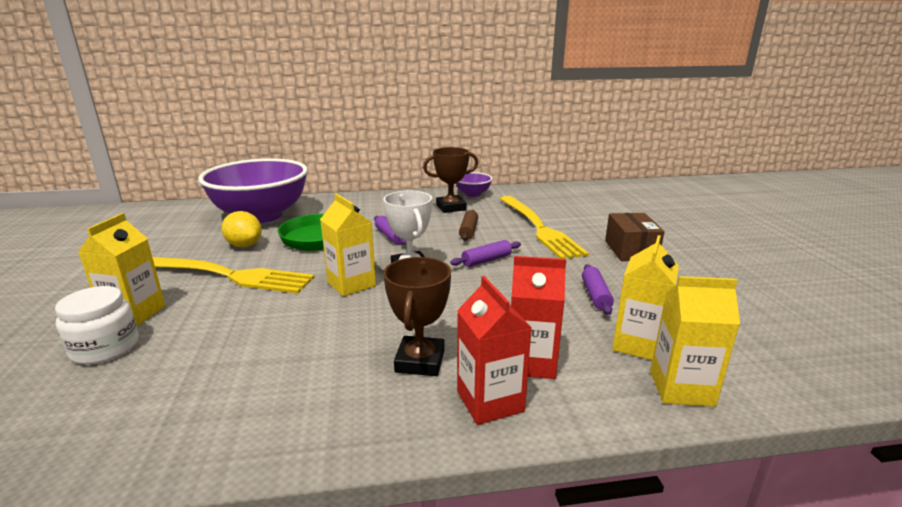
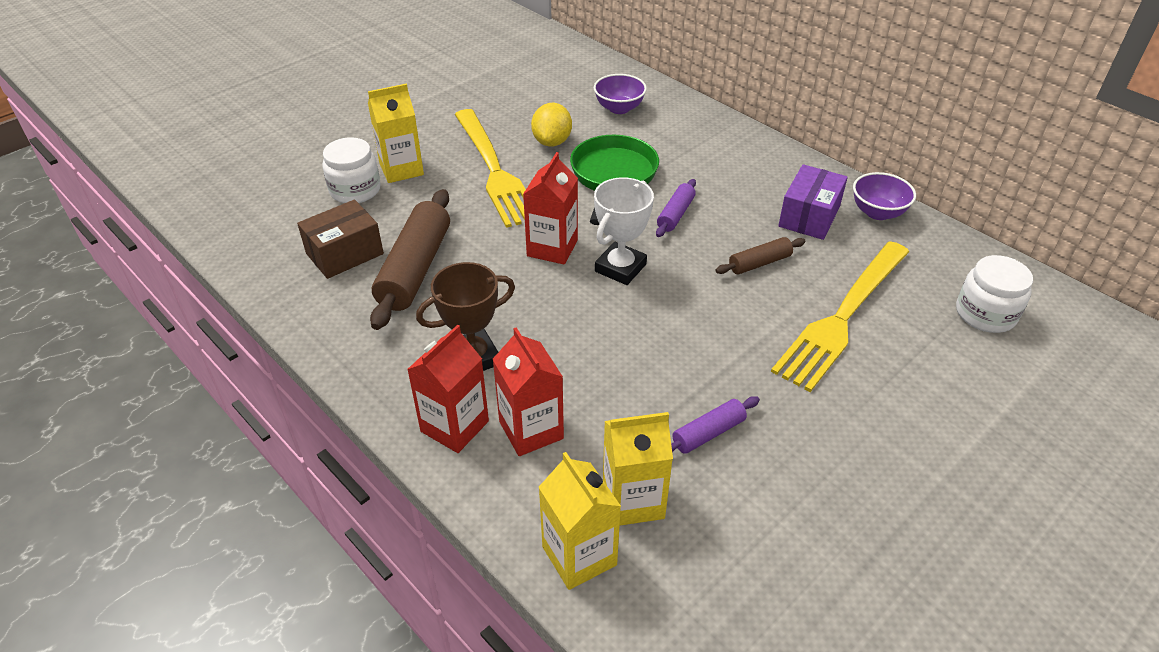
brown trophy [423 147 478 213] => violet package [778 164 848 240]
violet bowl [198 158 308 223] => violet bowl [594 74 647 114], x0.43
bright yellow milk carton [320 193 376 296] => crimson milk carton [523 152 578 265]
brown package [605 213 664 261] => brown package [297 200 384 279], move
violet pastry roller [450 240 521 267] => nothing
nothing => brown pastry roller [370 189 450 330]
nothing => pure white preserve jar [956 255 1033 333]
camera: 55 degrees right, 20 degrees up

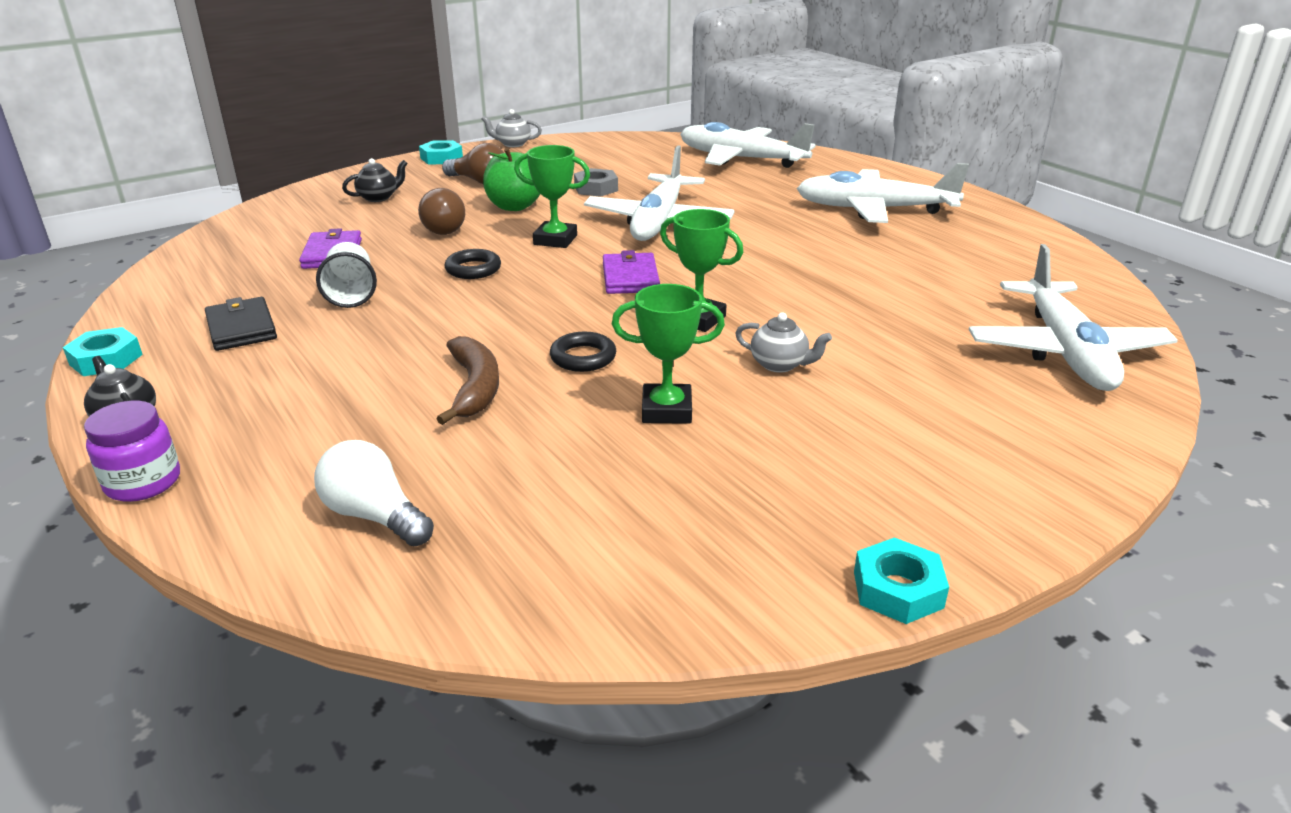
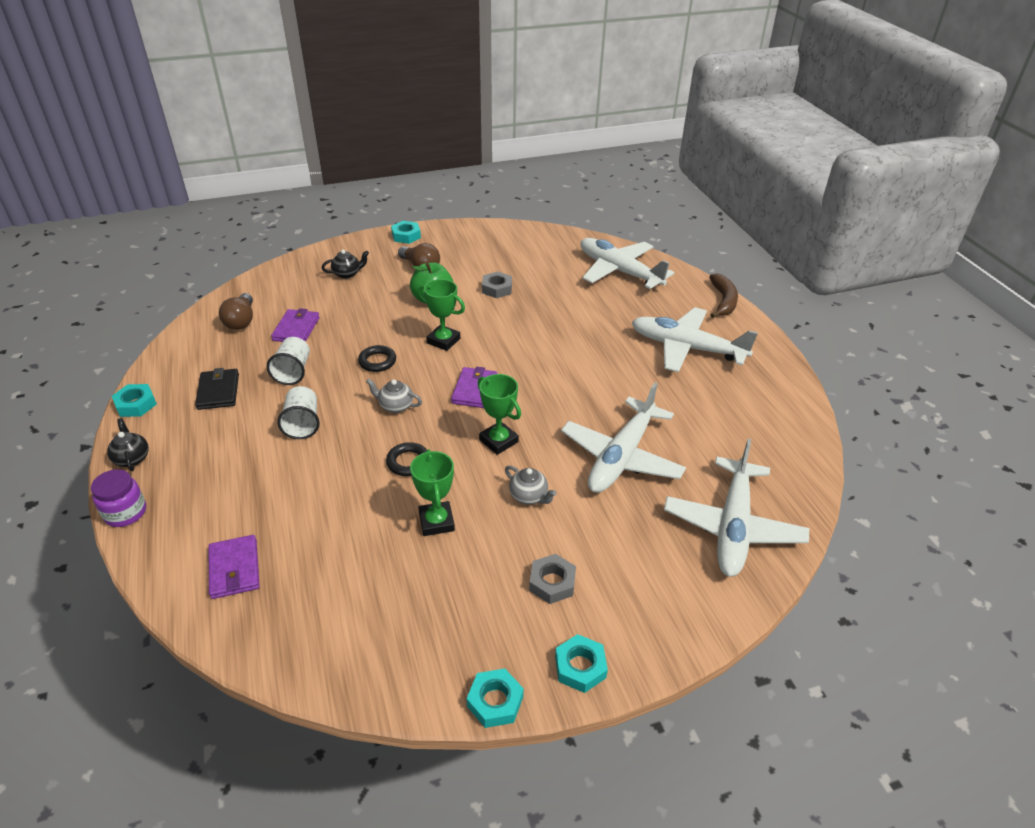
grey tea pot [482 109 542 147] => grey tea pot [366 379 422 413], move
pure white aeroplane [584 145 735 241] => pure white aeroplane [561 382 686 493], move
brown light bulb [418 188 465 235] => brown light bulb [219 293 253 330], move
leaf-green trophy [612 284 725 424] => leaf-green trophy [410 449 455 536], 60 degrees clockwise
brown toy banana [436 336 499 425] => brown toy banana [709 273 738 318], move
pure white light bulb [314 440 434 546] => violet card wallet [209 535 260 599]
nothing => pure white beaker [277 386 320 439]
nothing => grey hex nut [529 554 576 604]
nothing => teal hex nut [555 634 608 693]
camera: 15 degrees right, 10 degrees up

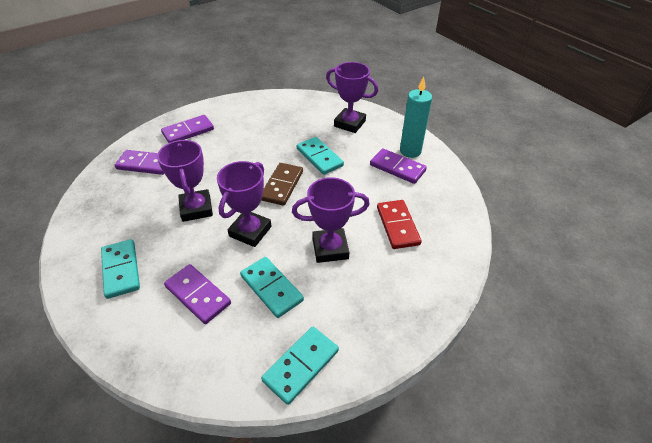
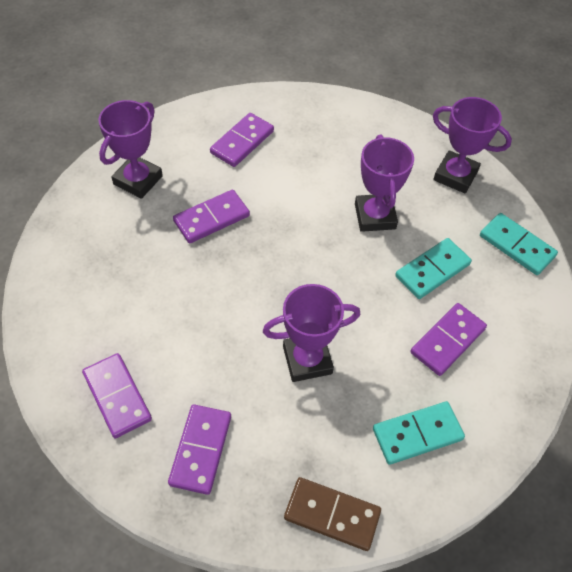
teal candle [400 77 432 158] => nothing
teal domino tile [297 137 344 175] => violet domino tile [173 190 250 243]
violet trophy [217 161 271 247] => violet trophy [433 97 512 193], move
brown domino tile [261 163 303 206] => brown domino tile [284 477 381 551], move
crimson domino tile [377 200 422 249] => nothing
camera: 90 degrees left, 10 degrees up

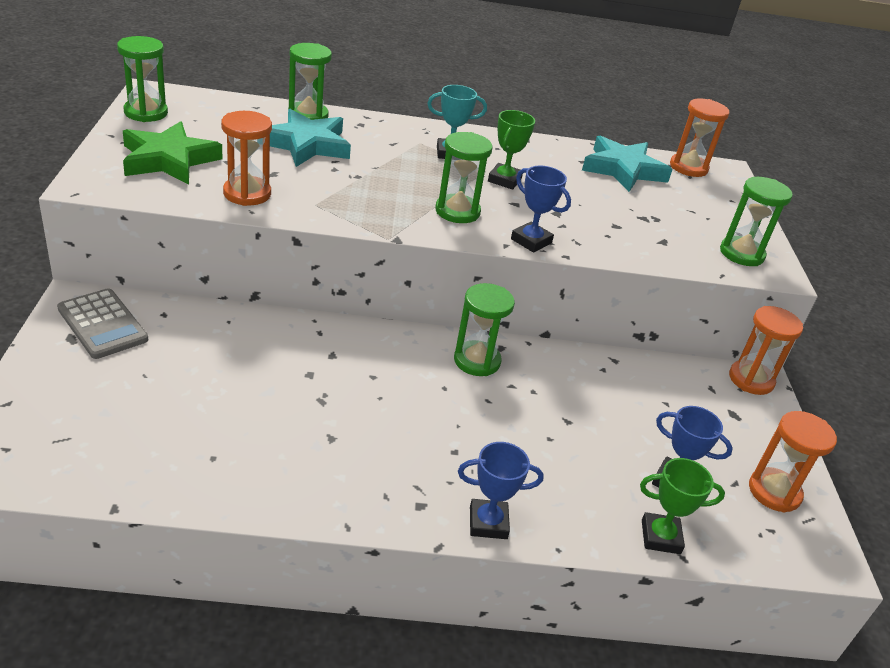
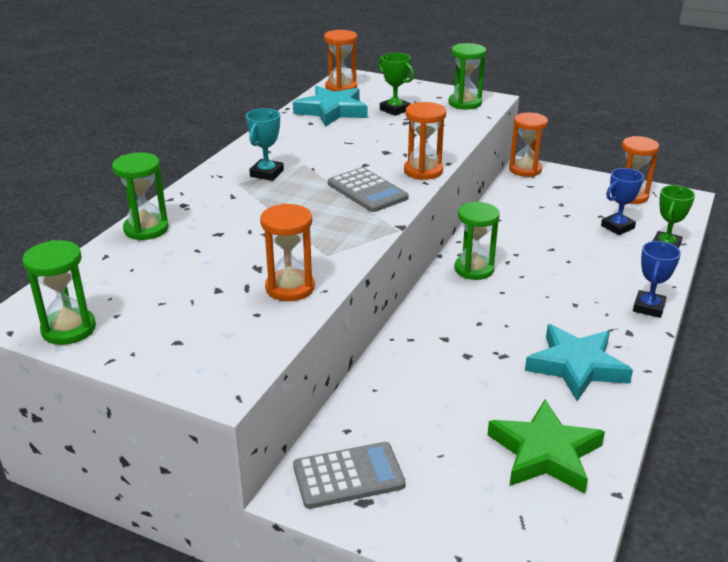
teal five-pointed star [270 109 351 167] => teal five-pointed star [525 324 633 401], move
leaf-green trophy [488 110 535 190] => leaf-green trophy [378 53 414 116], move
leaf-green five-pointed star [123 121 223 185] => leaf-green five-pointed star [487 400 605 493], move
leaf-green hourglass [435 132 492 223] => grey pocket calculator [328 167 409 212]
cobalt trophy [511 166 571 253] => orange-coloured hourglass [404 102 446 180]
camera: 60 degrees left, 5 degrees down

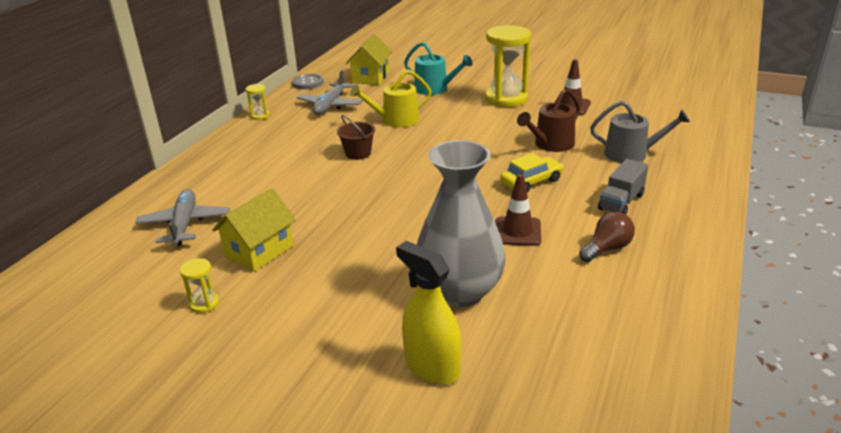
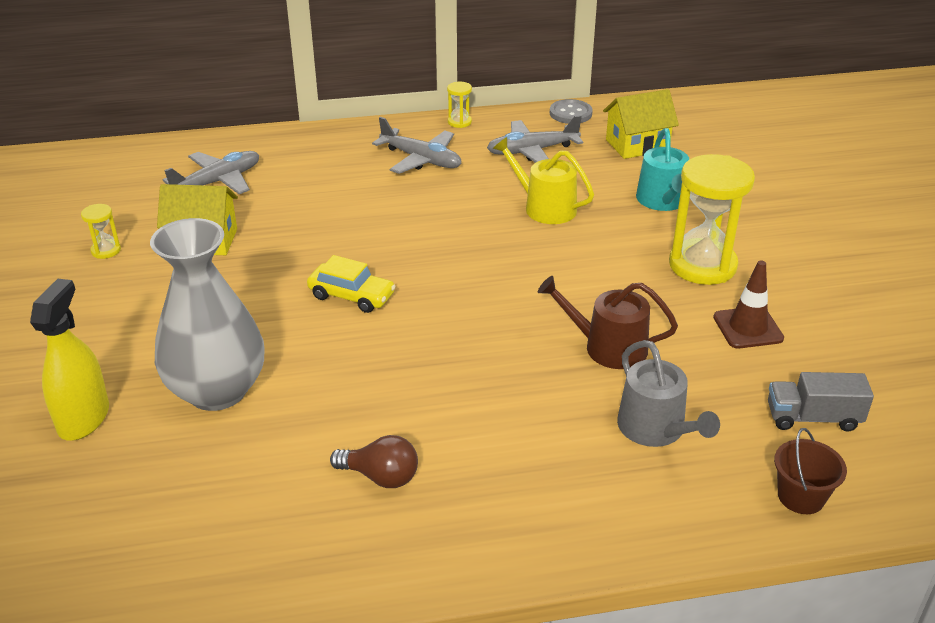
brown pail [337 115 375 160] => brown pail [774 428 847 514], move
bright yellow toy car [500 153 564 192] => bright yellow toy car [307 255 396 313], move
grey toy truck [598 159 648 214] => grey toy truck [768 372 874 432], move
brown traffic cone [495 174 541 246] => nothing
nothing => grey aeroplane [372 117 462 174]
camera: 55 degrees right, 5 degrees up

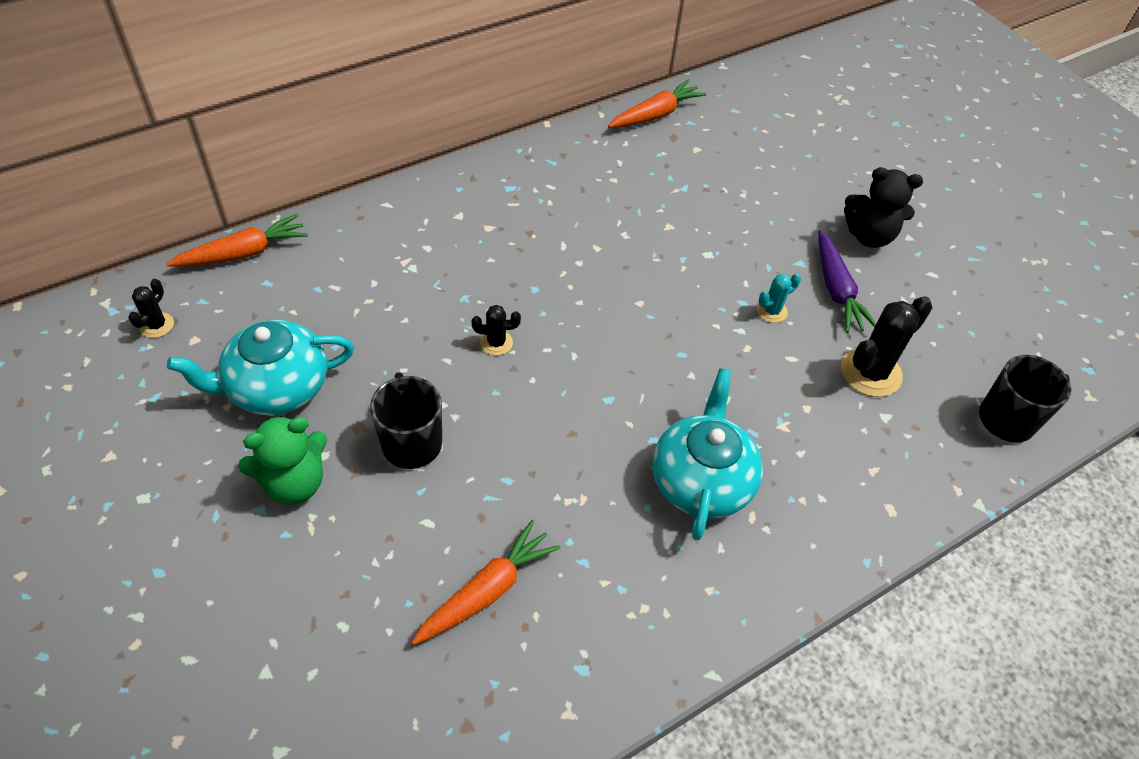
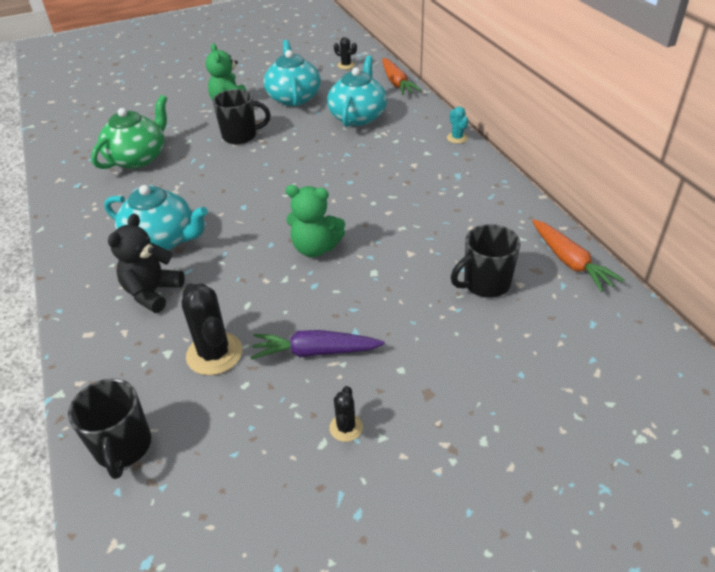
jet-black teddy [844 167 923 248] => jet-black teddy [108 214 185 313], move
teal saguaro cactus [757 273 801 323] => teal saguaro cactus [447 107 468 144], move
jet-black saguaro cactus [472 305 521 356] => jet-black saguaro cactus [330 386 363 442], move
orange-coloured root vegetable [412 520 560 645] => leaf-green tea pot [91 95 167 169]
nothing => teal tea pot [327 56 387 127]
nothing => leaf-green teddy [286 185 345 257]
nothing => jet-black tea mug [451 224 521 298]
camera: 105 degrees right, 10 degrees down

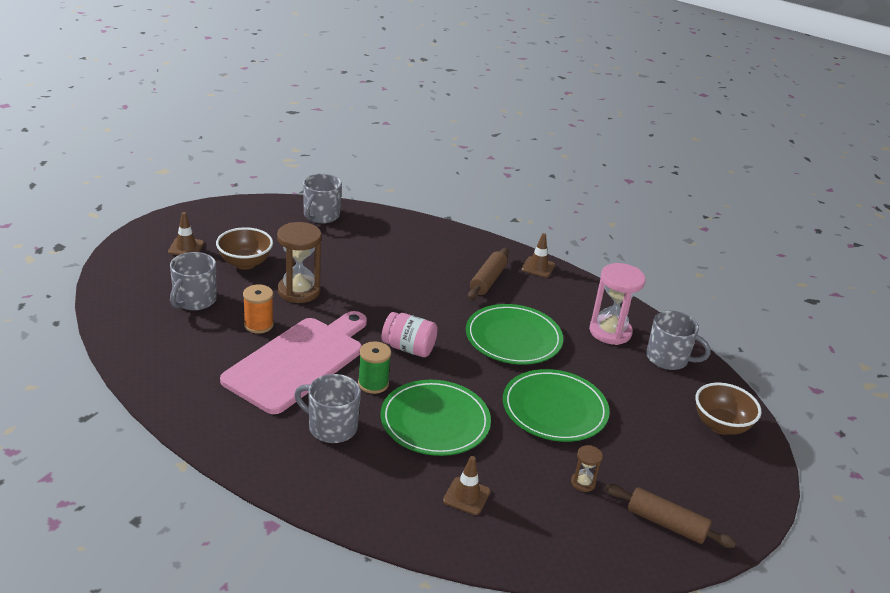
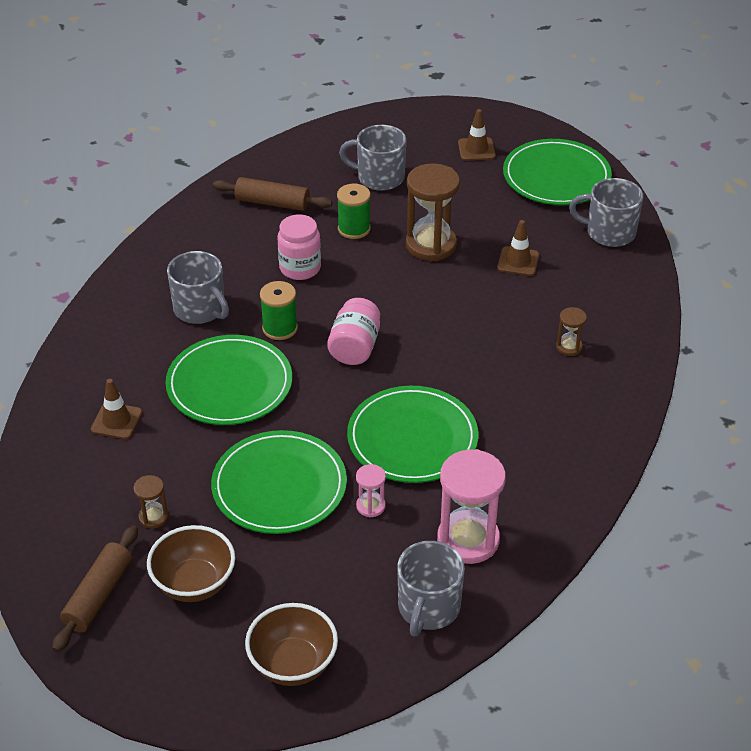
brown bowl [216 227 273 270] => brown bowl [147 525 235 602], move
brown traffic cone [521 233 555 278] => brown traffic cone [497 220 539 276], move
brown pastry roller [468 248 509 300] => brown pastry roller [213 177 332 211], move
orange-coloured bobbin [243 285 274 333] => leaf-green bobbin [337 184 371 239]
rosy chopping board [220 311 367 414] => rosy preserve jar [278 214 321 280]
grey tea mug [294 374 361 443] => grey tea mug [167 251 229 324], 120 degrees clockwise
nothing => leaf-green dinner plate [503 139 612 205]
nothing => brown hourglass [556 307 587 356]
nothing => rosy hourglass [356 464 386 517]
camera: 85 degrees right, 10 degrees up

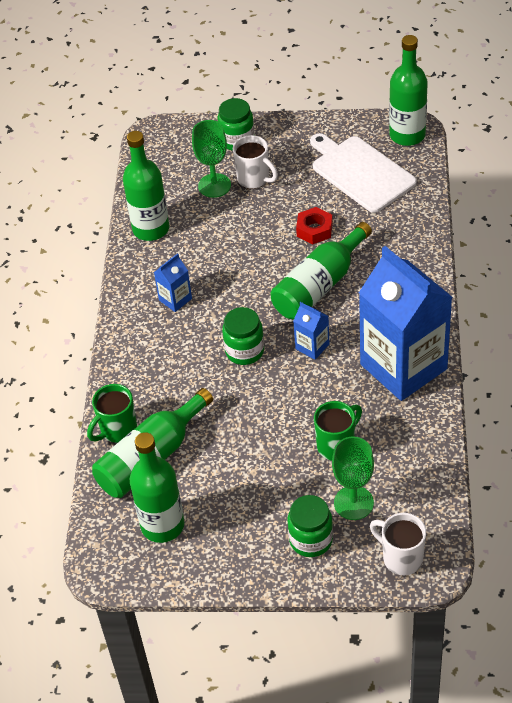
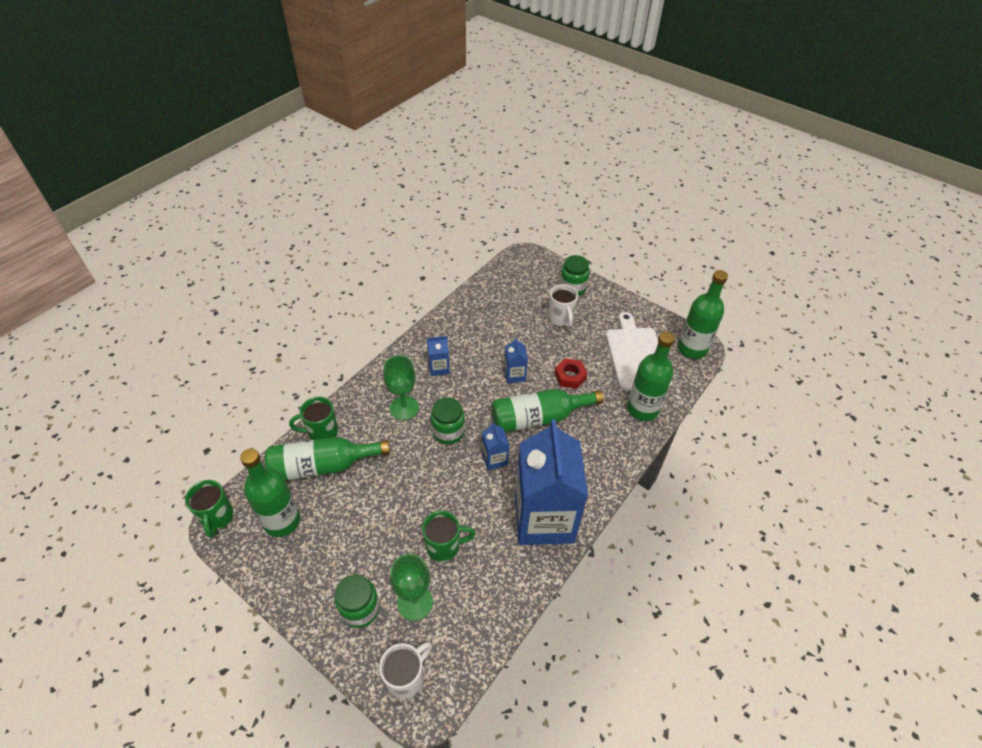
leaf-green goblet [192 120 231 198] => leaf-green goblet [383 355 419 420], move
leaf-green drink bottle [123 131 170 241] => leaf-green drink bottle [627 332 675 421], move
pure white tea mug [370 513 426 575] => pure white tea mug [379 642 432 699], 60 degrees clockwise
nothing => cobalt milk carton [504 337 528 383]
nothing => leaf-green tea mug [185 480 234 538]
camera: 30 degrees right, 0 degrees up

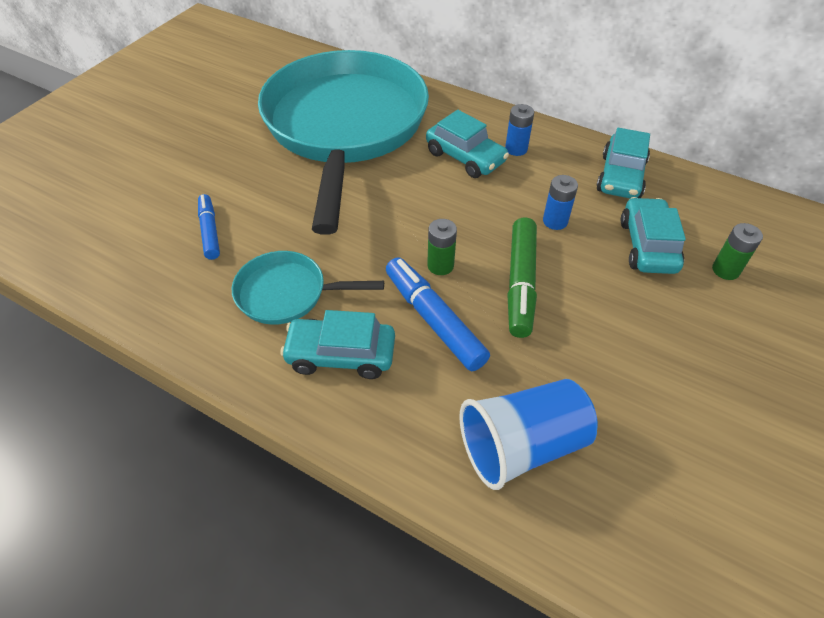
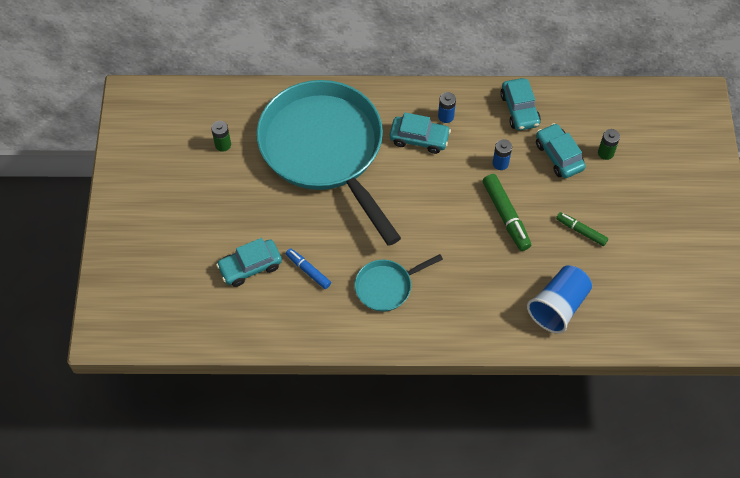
leaf-green AA battery [427 219 457 275] => leaf-green AA battery [211 121 231 152], move
cobalt marker pen [386 257 490 372] => nothing
teal toy car [280 310 395 379] => teal toy car [216 238 282 287], move
nothing => leaf-green marker pen [556 212 608 246]
camera: 30 degrees left, 10 degrees up

